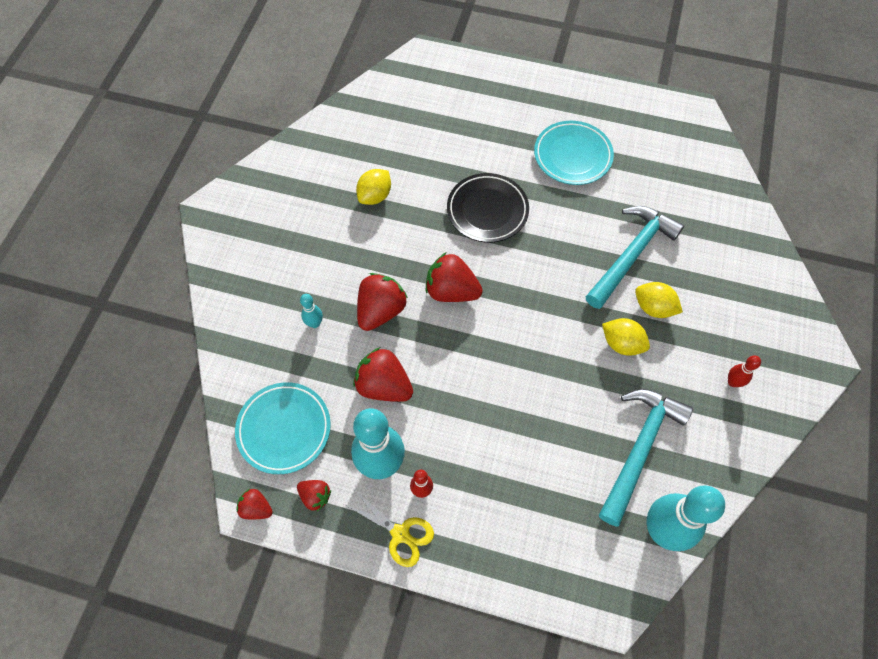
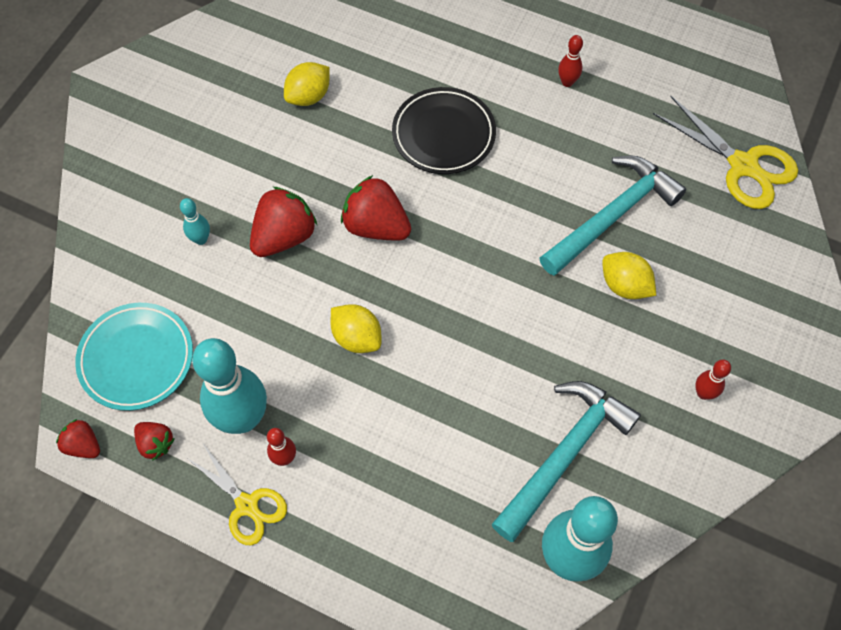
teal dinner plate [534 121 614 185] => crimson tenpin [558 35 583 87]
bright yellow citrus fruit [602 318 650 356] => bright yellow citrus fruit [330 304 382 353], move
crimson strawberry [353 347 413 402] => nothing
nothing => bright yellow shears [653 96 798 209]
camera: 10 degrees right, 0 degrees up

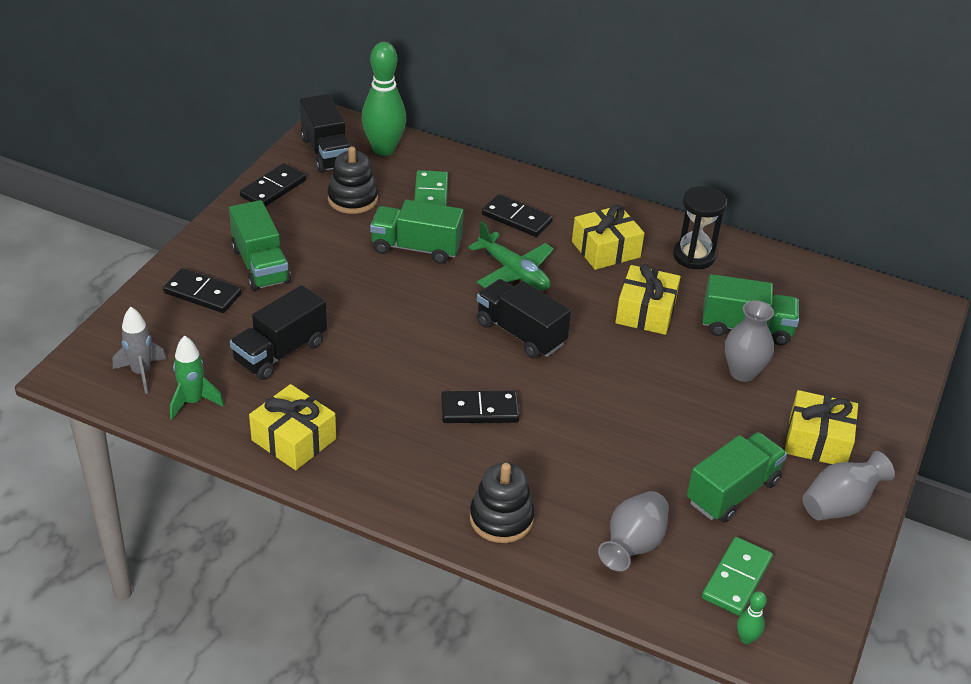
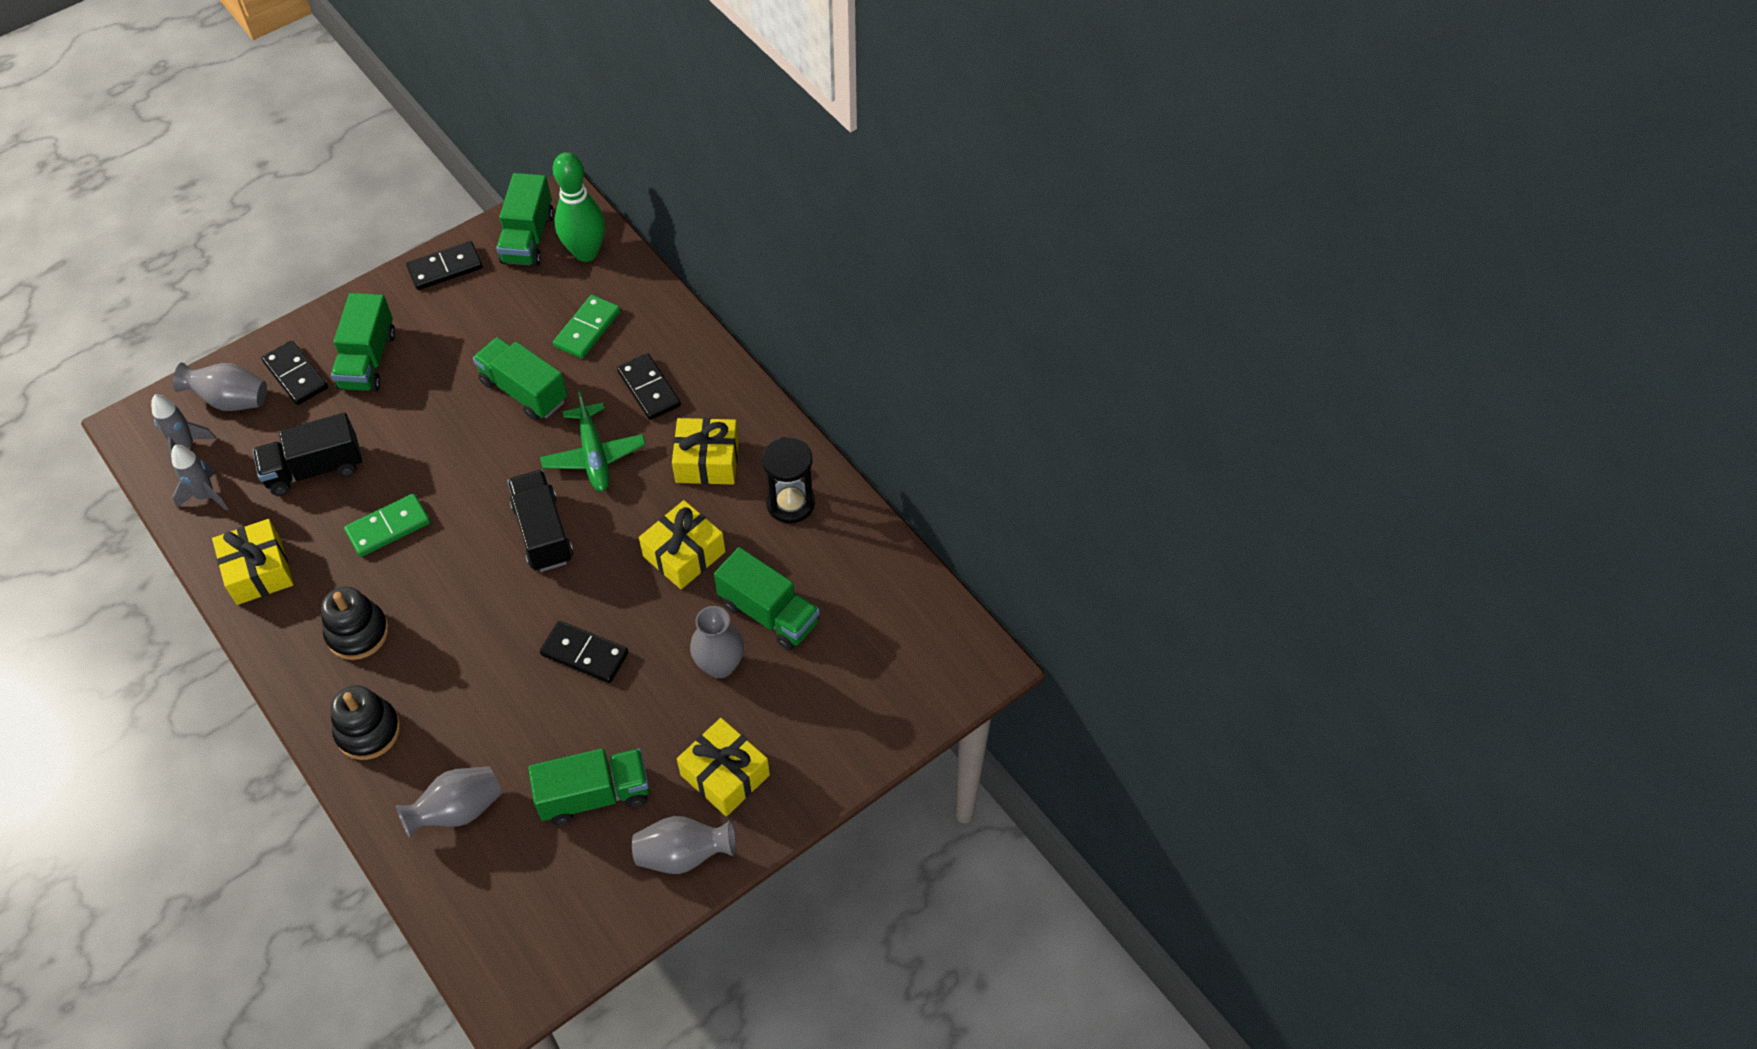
jet-black toy truck [300 94 352 173] => leaf-green toy truck [496 173 554 267]
jet-black stacking rings [327 147 378 214] => jet-black stacking rings [321 587 389 660], move
leaf-green rocket [170 335 224 420] => grey rocket [171 445 228 511]
jet-black domino tile [441 391 520 423] => jet-black domino tile [540 621 629 683], move
leaf-green domino tile [702 537 773 616] => leaf-green domino tile [344 494 430 557], move
leaf-green tenpin [737 591 767 644] => nothing
nothing => grey tall vase [173 362 267 411]
camera: 30 degrees right, 15 degrees up

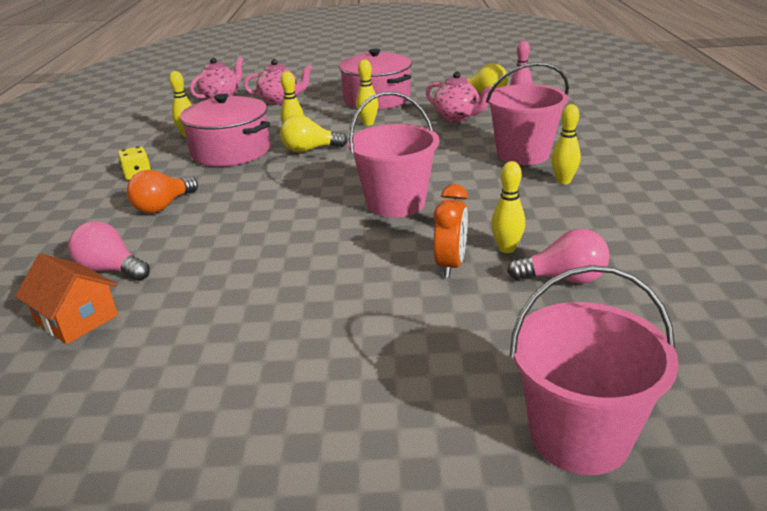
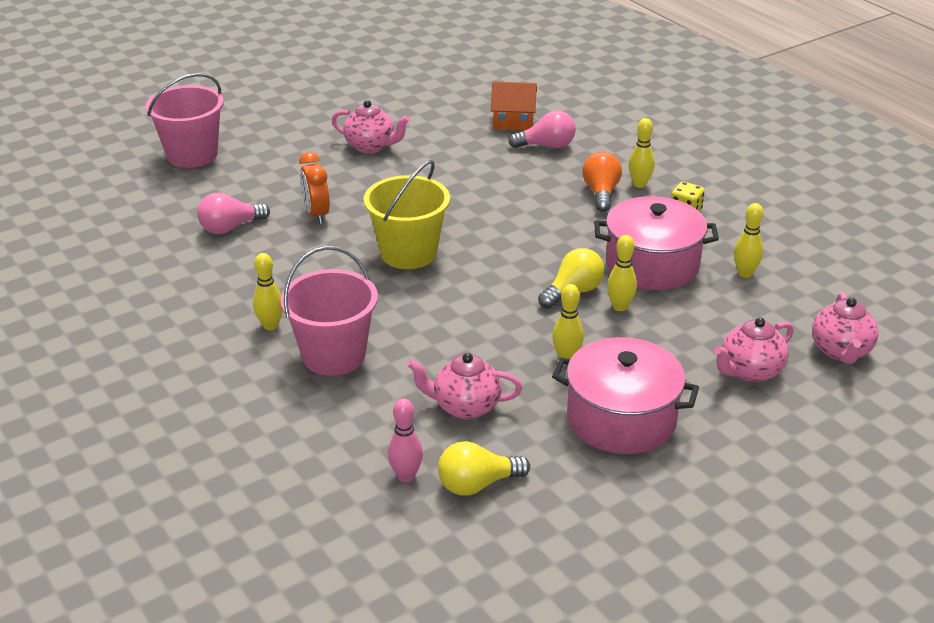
rosy pail [348 91 439 218] => bright yellow pail [363 160 450 269]
bright yellow tenpin [491 161 525 253] => bright yellow tenpin [629 118 655 188], move
nothing => rosy tea pot [332 100 410 154]
camera: 145 degrees right, 5 degrees up

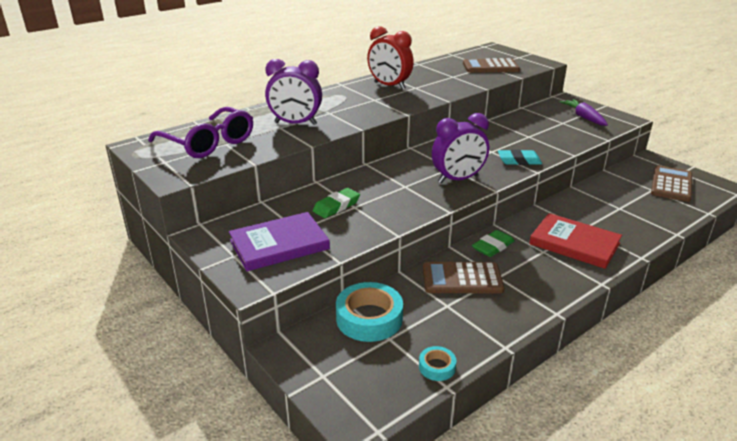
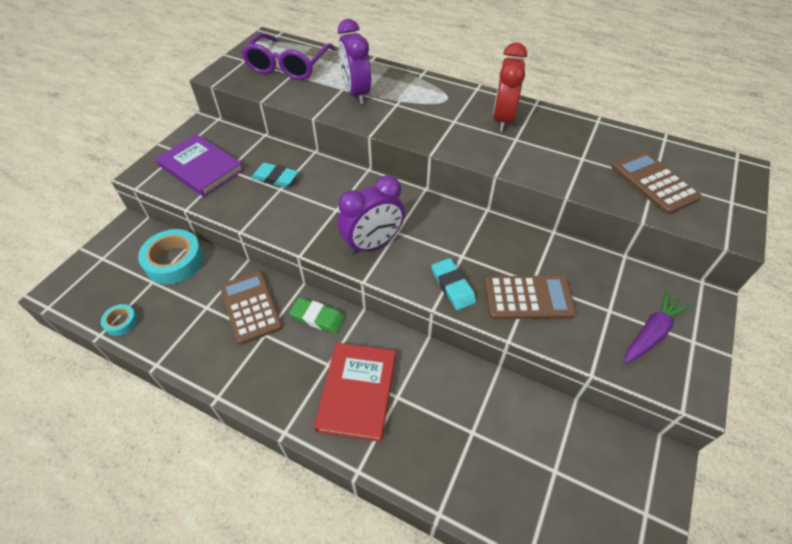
violet clock [432 113 489 183] => violet clock [337 175 405 255], 75 degrees counterclockwise
brown pocket calculator [651 165 692 202] => brown pocket calculator [485 276 576 319], move
leaf-green eraser [313 188 360 218] => teal eraser [251 162 298 187]
camera: 65 degrees right, 20 degrees up

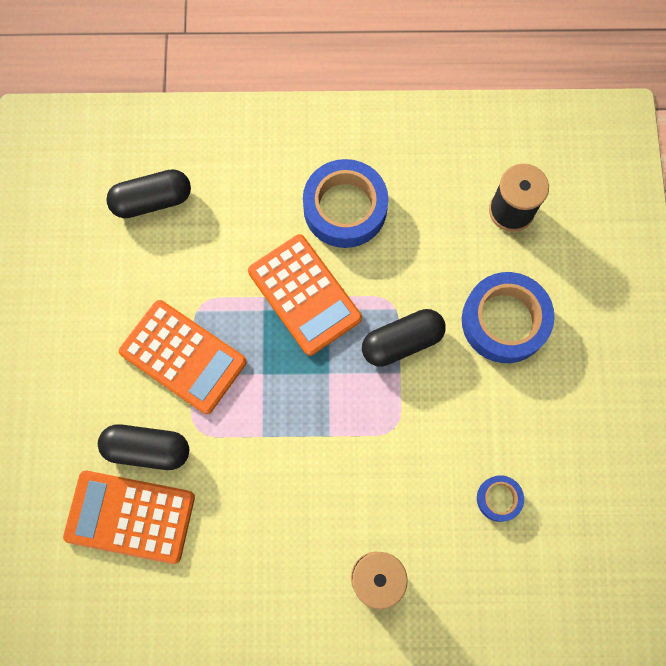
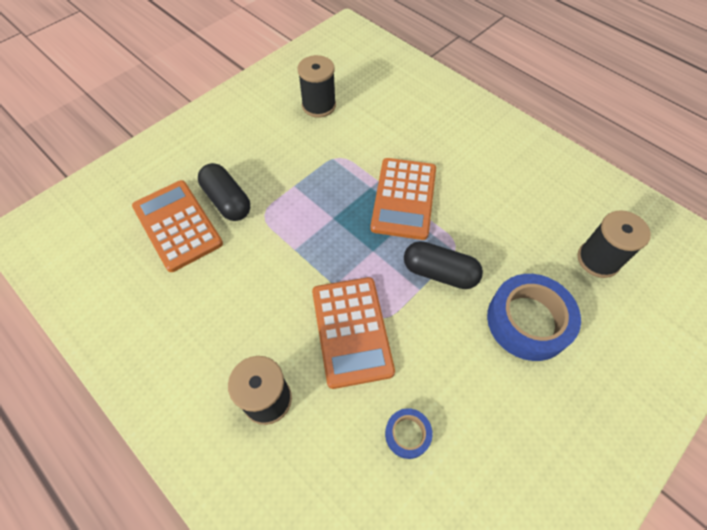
cobalt sticky tape [303 159 389 248] => nothing
jet-black pill [106 169 191 218] => nothing
orange-coloured pocket calculator [119 300 247 414] => orange-coloured pocket calculator [312 277 395 389], move
nothing => jet-black bobbin [297 55 336 118]
camera: 45 degrees right, 15 degrees down

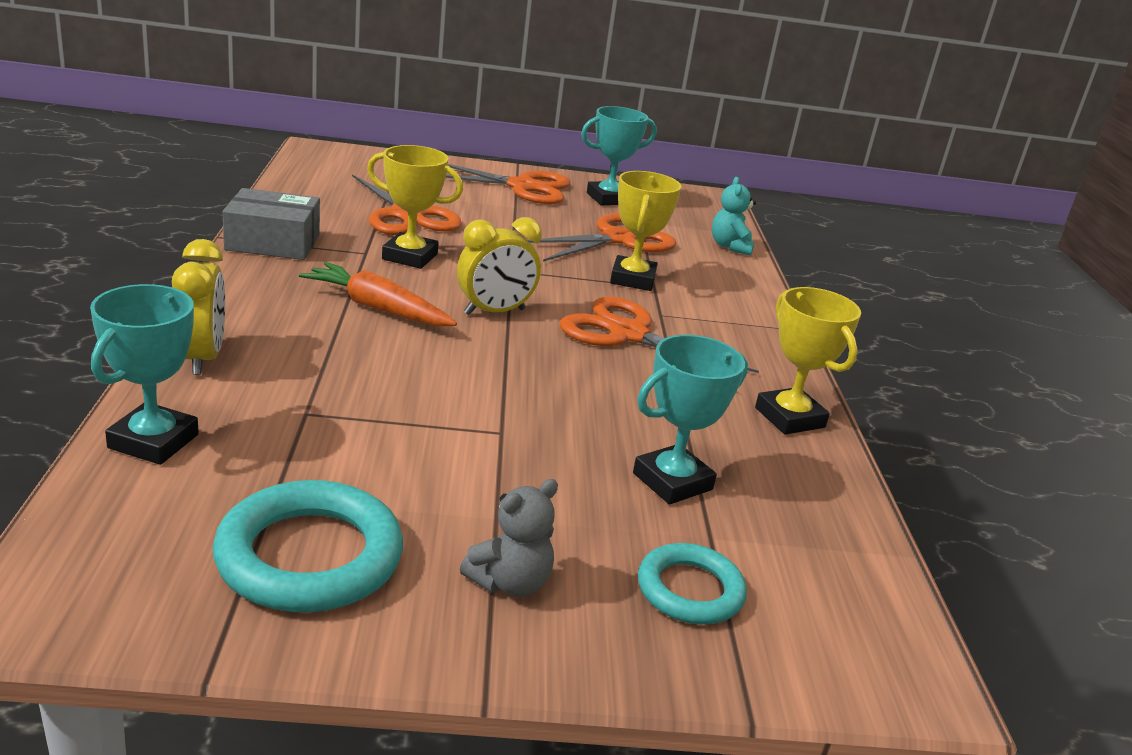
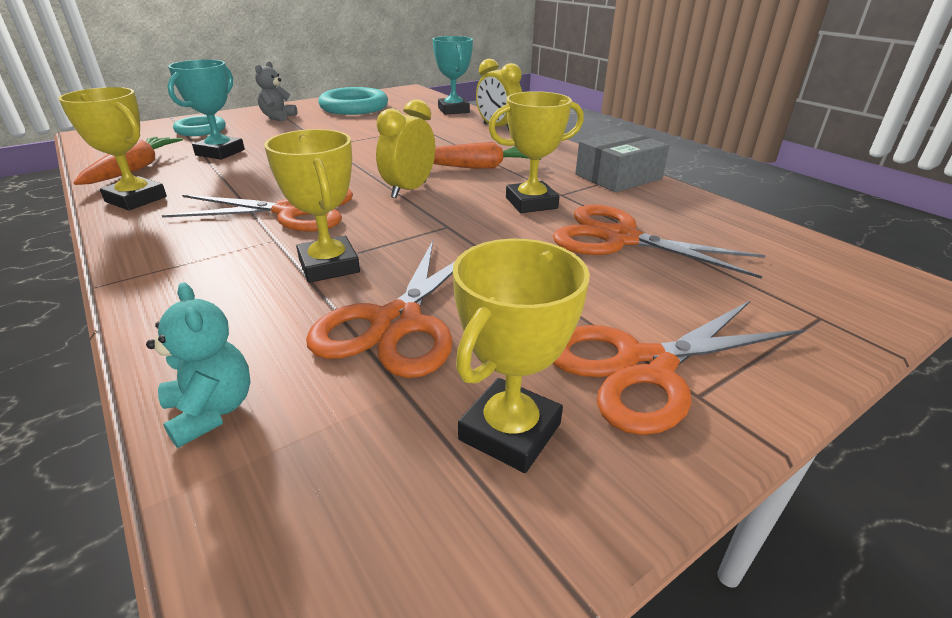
teal trophy [581 106 657 206] => bright yellow trophy [453 239 590 473]
nothing => orange-coloured root vegetable [73 137 183 185]
camera: 150 degrees right, 5 degrees up

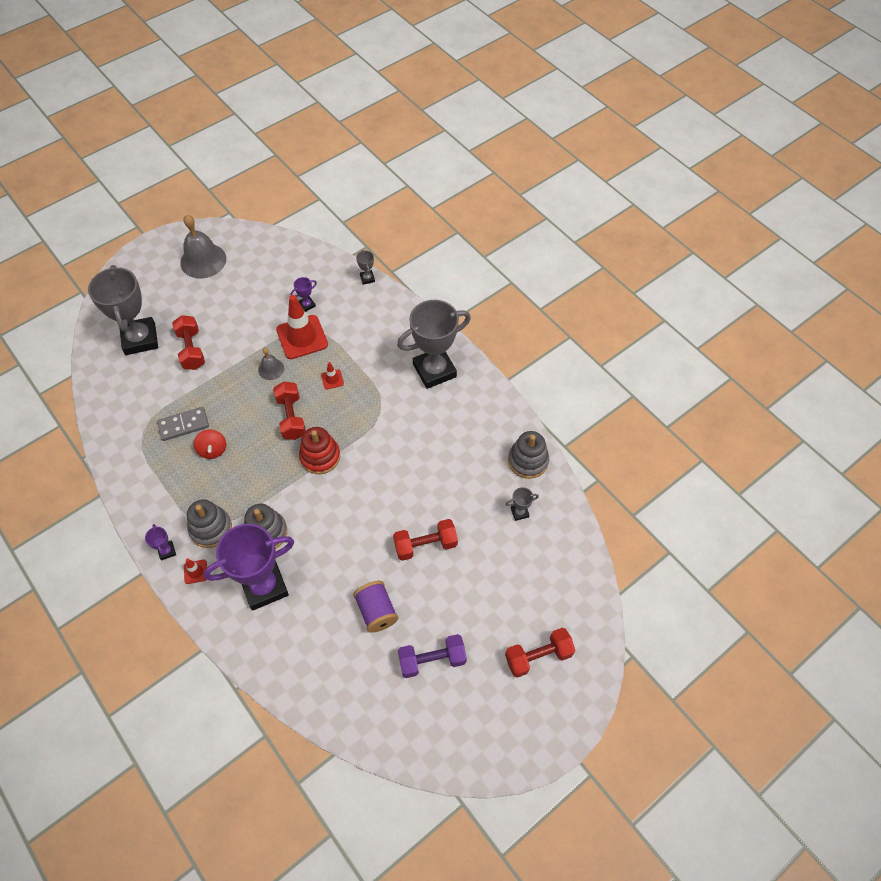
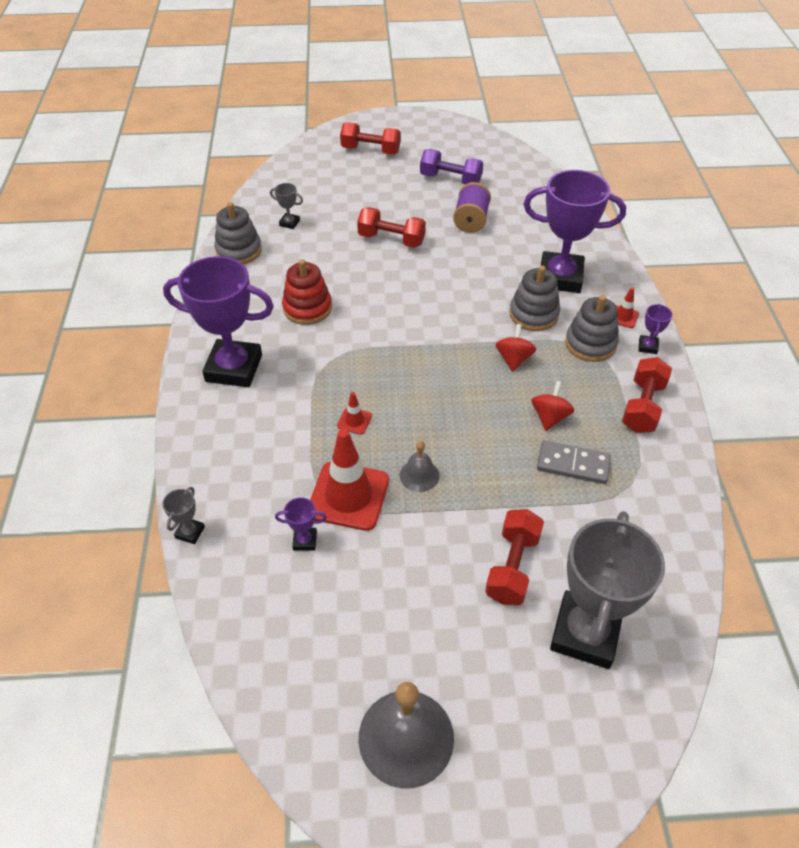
grey trophy [397 300 471 389] => violet trophy [163 256 274 387]
crimson free weight [273 382 306 440] => crimson free weight [622 357 672 433], move
crimson stacking rings [299 427 340 474] => crimson stacking rings [282 259 332 325], move
nothing => crimson toy top [495 324 536 372]
camera: 145 degrees left, 10 degrees down

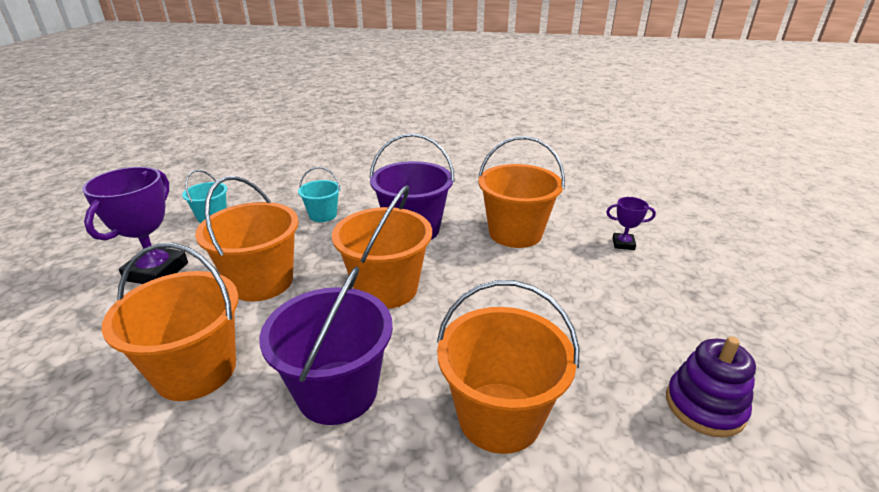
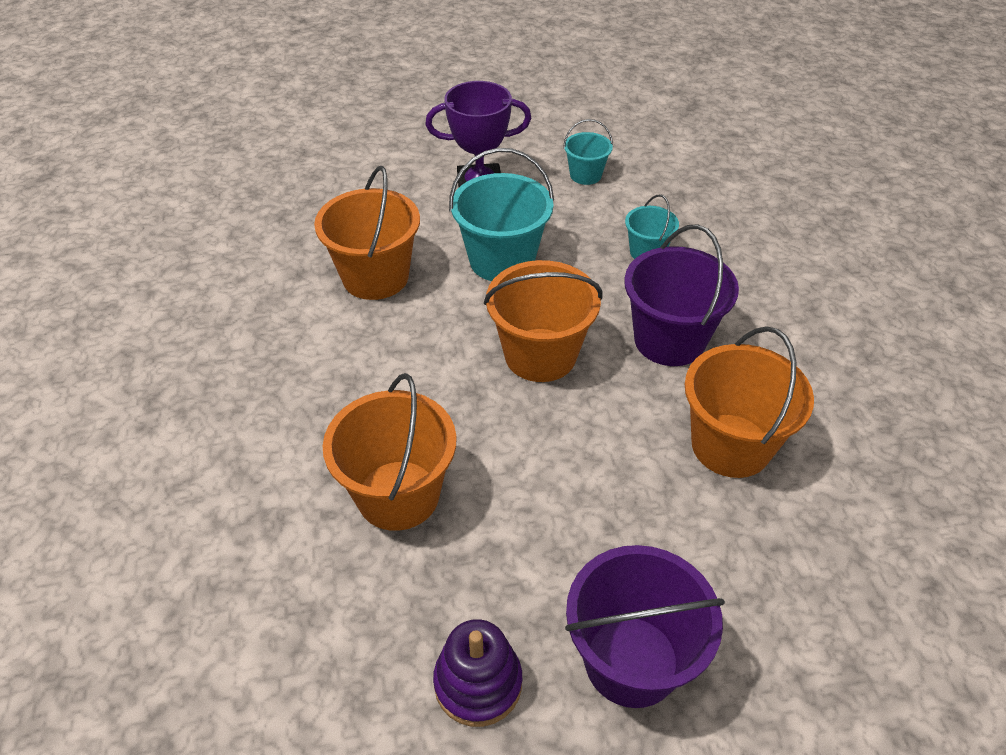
orange-coloured pail [195 176 299 302] => teal pail [449 148 554 281]
violet trophy [606 197 656 250] => nothing
violet pail [259 267 393 425] => violet pail [565 545 725 708], move
camera: 70 degrees right, 15 degrees up

